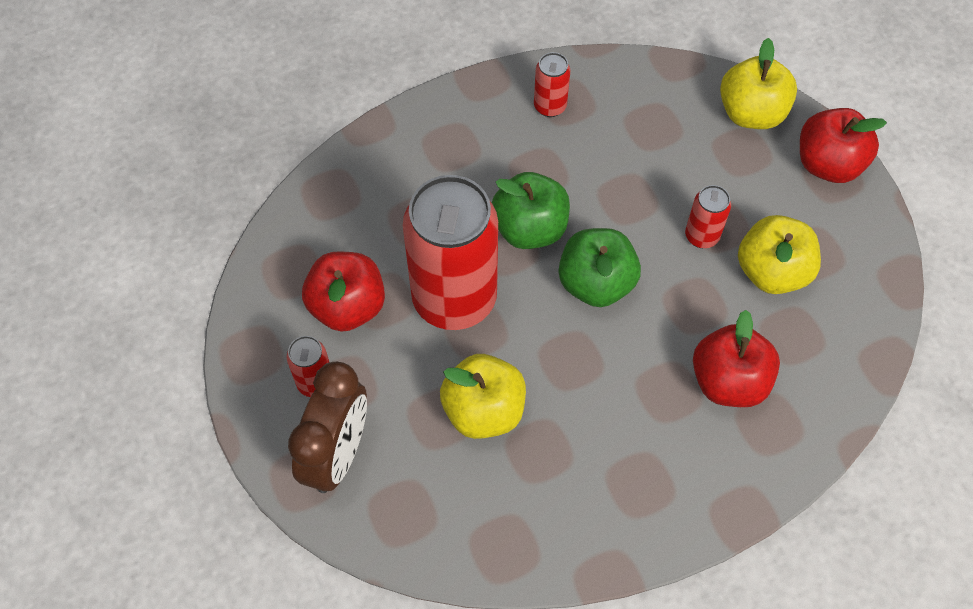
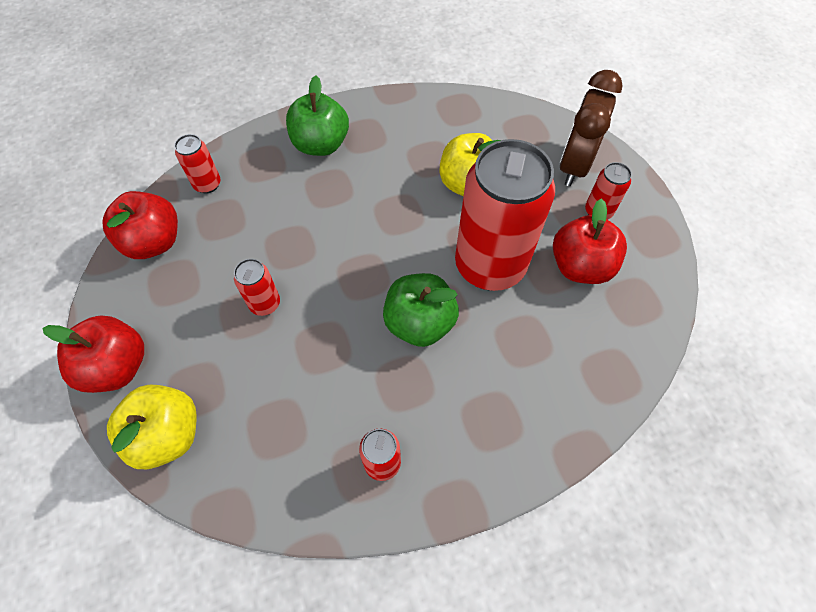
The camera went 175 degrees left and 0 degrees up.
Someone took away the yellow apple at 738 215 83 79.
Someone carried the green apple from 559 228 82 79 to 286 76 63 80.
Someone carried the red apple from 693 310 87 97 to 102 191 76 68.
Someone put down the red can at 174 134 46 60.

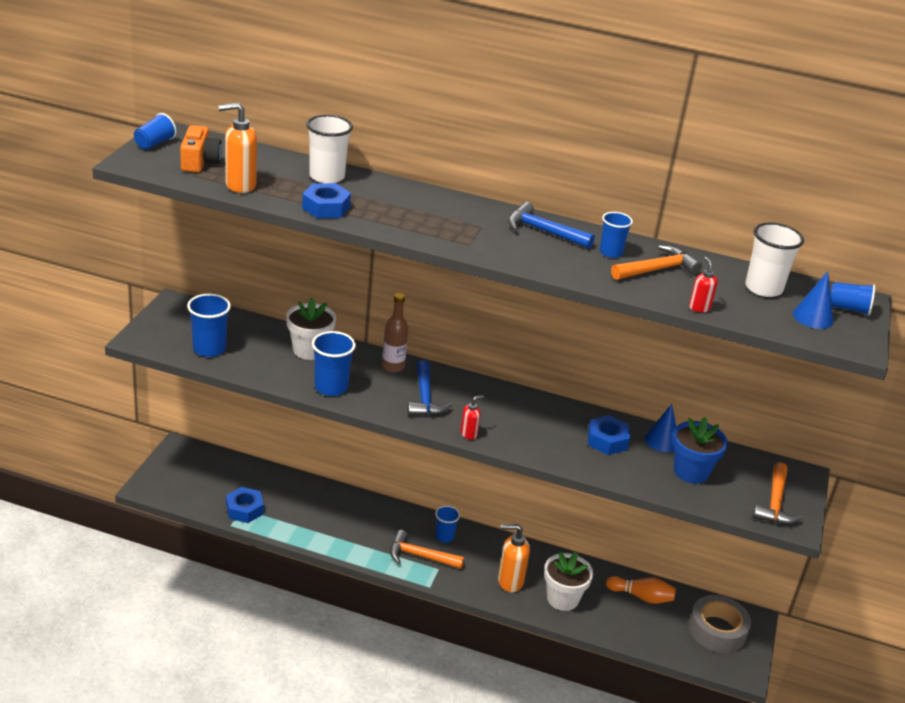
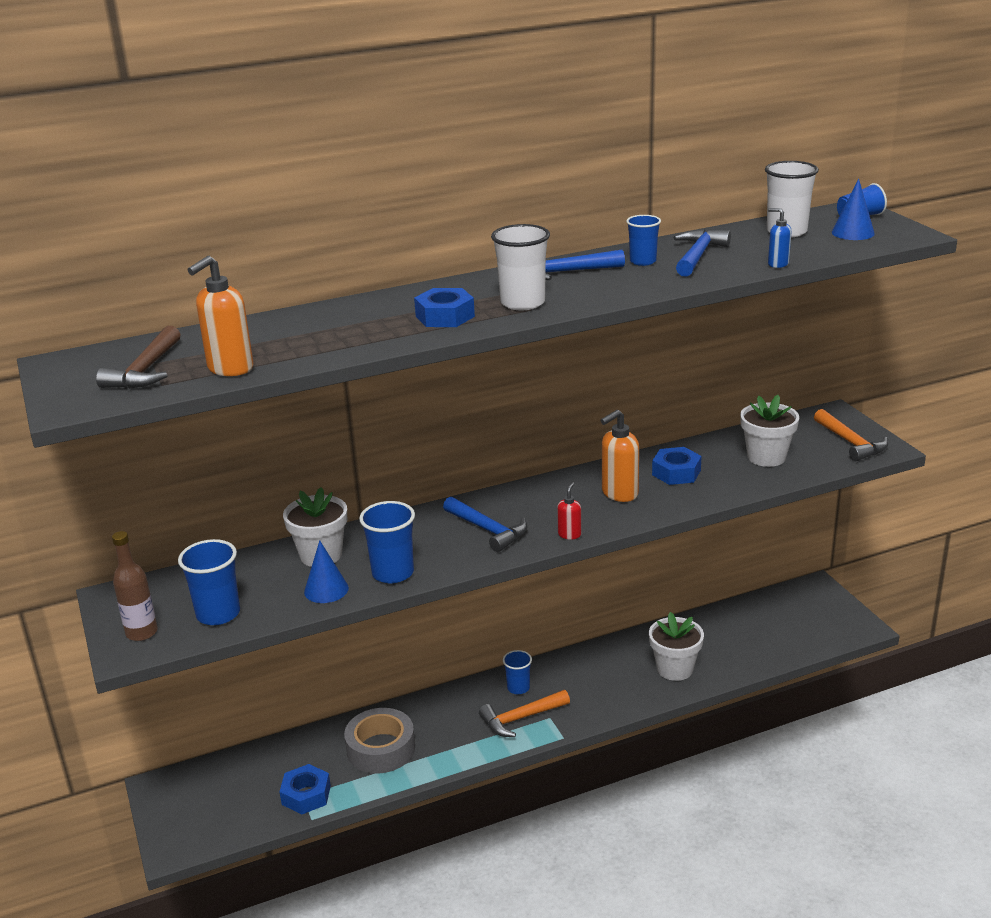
The camera went 35 degrees left and 5 degrees down.
Someone took away the blue cup at 134 113 43 37.
Someone carried the white cup from 306 115 47 68 to 491 224 59 86.
Someone swapped the orange camera at 180 125 42 48 for the brown hammer at 96 326 85 63.
Someone carried the blue nut from 302 183 49 35 to 414 288 61 39.
Someone repainted the orange hammer at 611 245 91 35, which became the blue hammer at 674 229 57 48.
Someone repainted the red soap dispenser at 689 257 29 55, which became the blue soap dispenser at 768 208 23 60.
Someone carried the brown bottle from 382 293 26 79 to 112 531 46 110.
Someone carried the blue cone from 645 404 31 48 to 304 540 45 63.
Someone repainted the blue flower pot at 673 417 55 67, which became the white flower pot at 740 395 59 72.
Someone carried the orange soap dispenser from 498 524 32 68 to 601 410 38 92.
Someone took away the orange bowling pin at 606 576 70 28.
Someone carried the grey tape from 689 595 62 58 to 344 708 71 65.

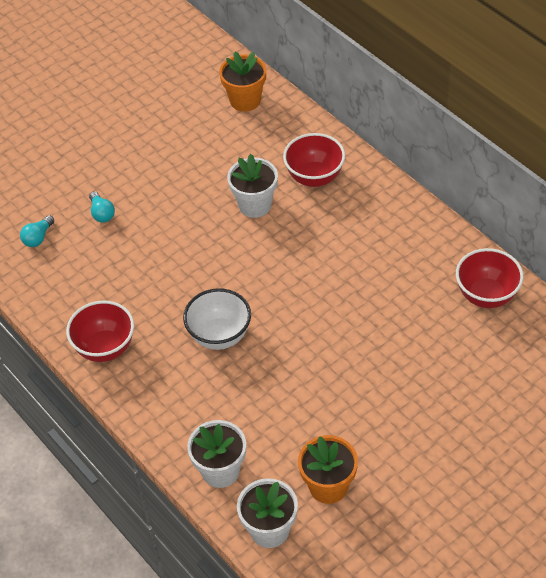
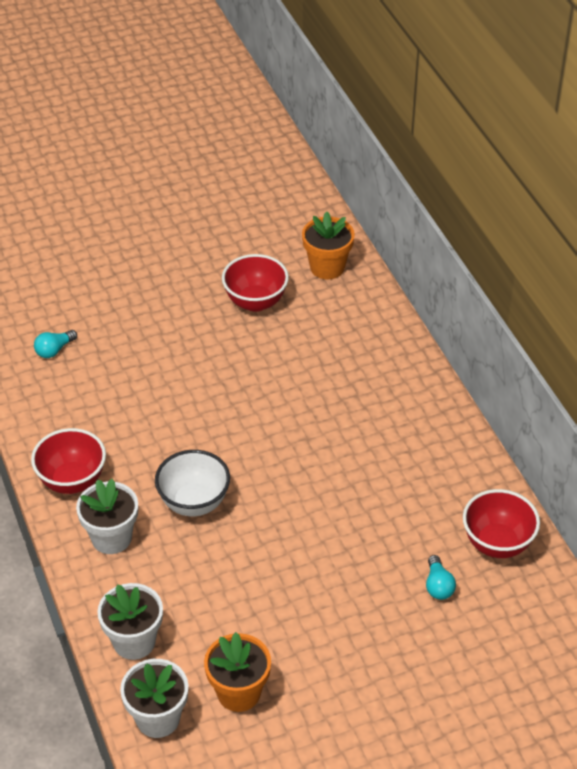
The camera went 15 degrees right and 5 degrees down.
Someone carried the red bowl from 283 133 62 54 to 222 254 67 58.
Someone carried the white flower pot from 227 154 51 64 to 76 479 62 75.
Someone carried the turquoise light bulb from 89 191 26 32 to 426 555 30 45.

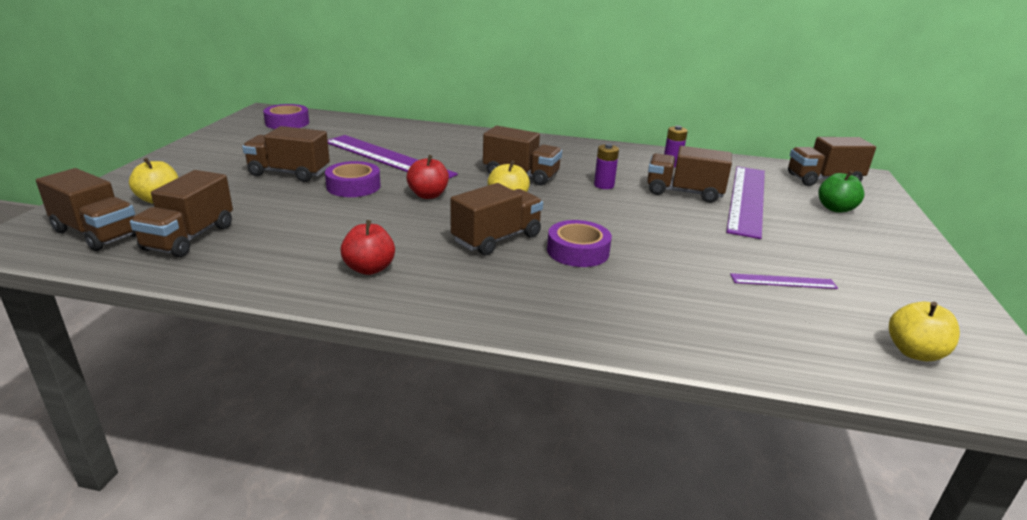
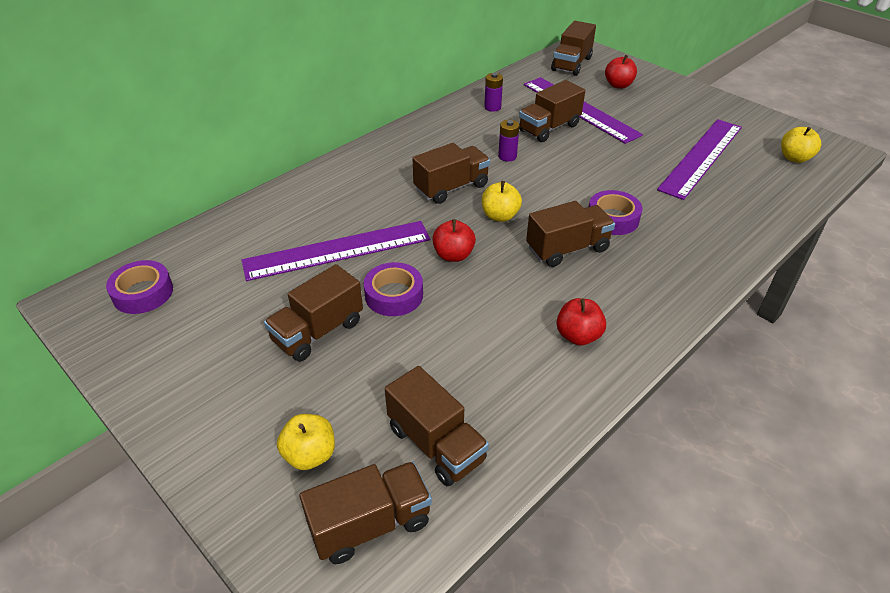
The camera went 55 degrees left and 15 degrees up.
Someone repainted the green apple at 818 171 46 42, which became the red apple at 605 55 32 34.
Someone rotated the brown truck at 450 183 93 72 by 75 degrees clockwise.
Someone scaled the purple ruler at 730 273 108 16 by 2.21.

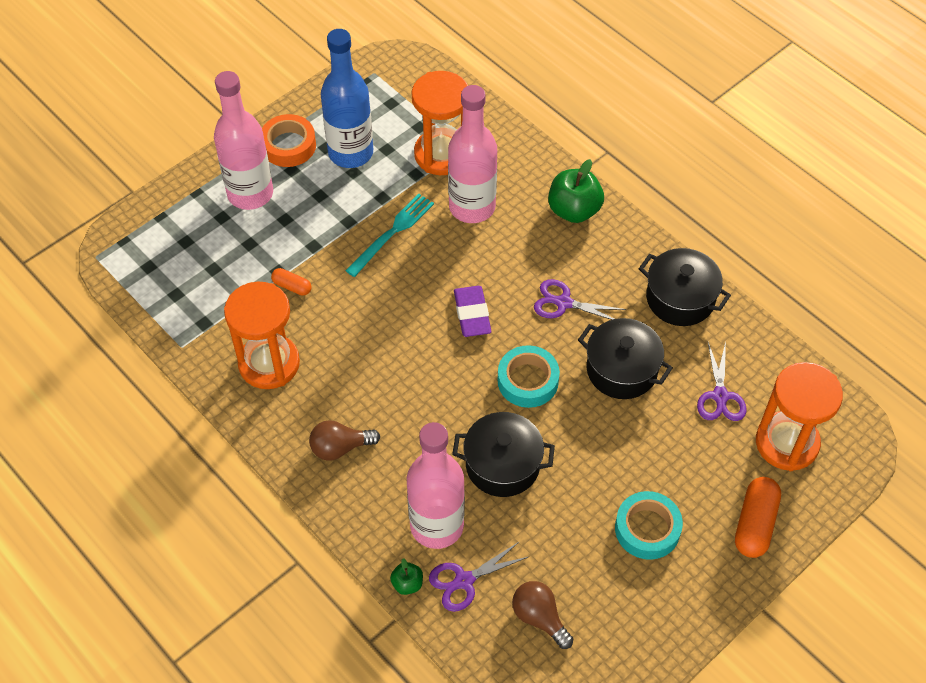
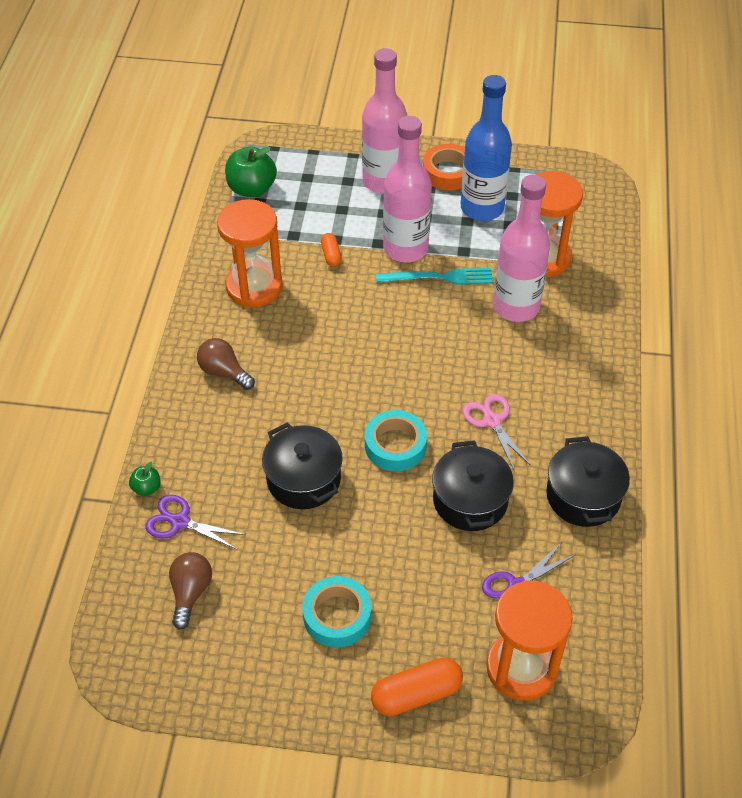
The camera went 50 degrees right and 5 degrees down.
Someone carried the green apple from 548 159 56 64 to 225 147 52 50.
Someone repainted the purple scissors at 534 279 92 41, which became the pink scissors at 463 394 68 77.
Someone took away the purple eraser at 454 286 37 51.
Someone carried the pink bottle from 407 422 58 127 to 383 116 49 146.

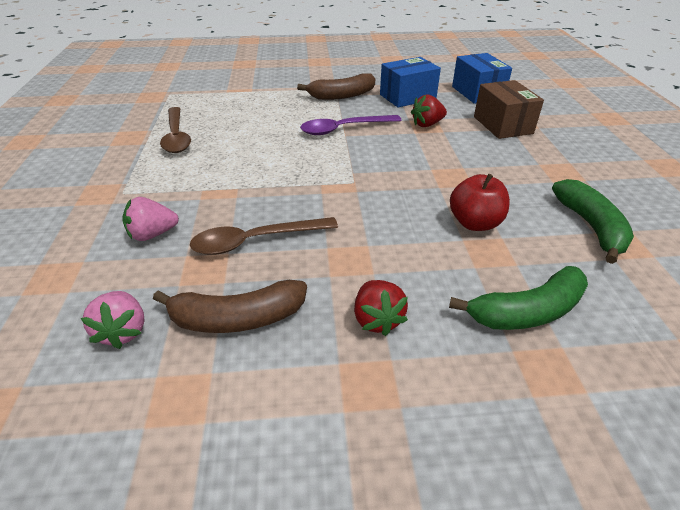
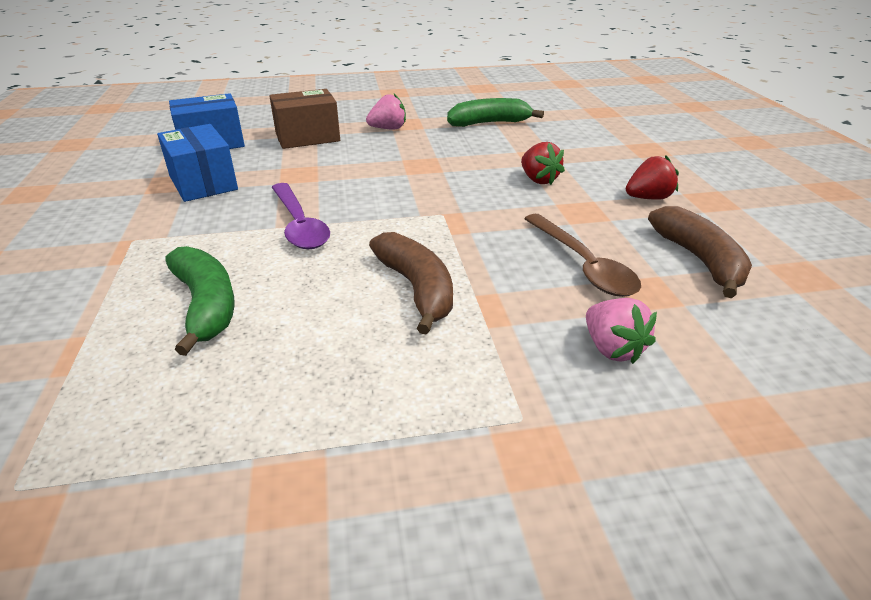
The camera went 95 degrees left and 5 degrees down.
Someone carried the brown banana from 297 74 78 26 to 369 232 84 103.
Someone carried the red strawberry from 411 94 36 33 to 521 142 44 43.
Someone took away the brown spoon at 160 107 31 46.
Someone took away the red apple at 450 174 60 57.
Someone carried the green banana from 449 266 139 64 to 165 246 70 110.
Someone carried the pink strawberry from 81 291 64 58 to 366 94 40 35.

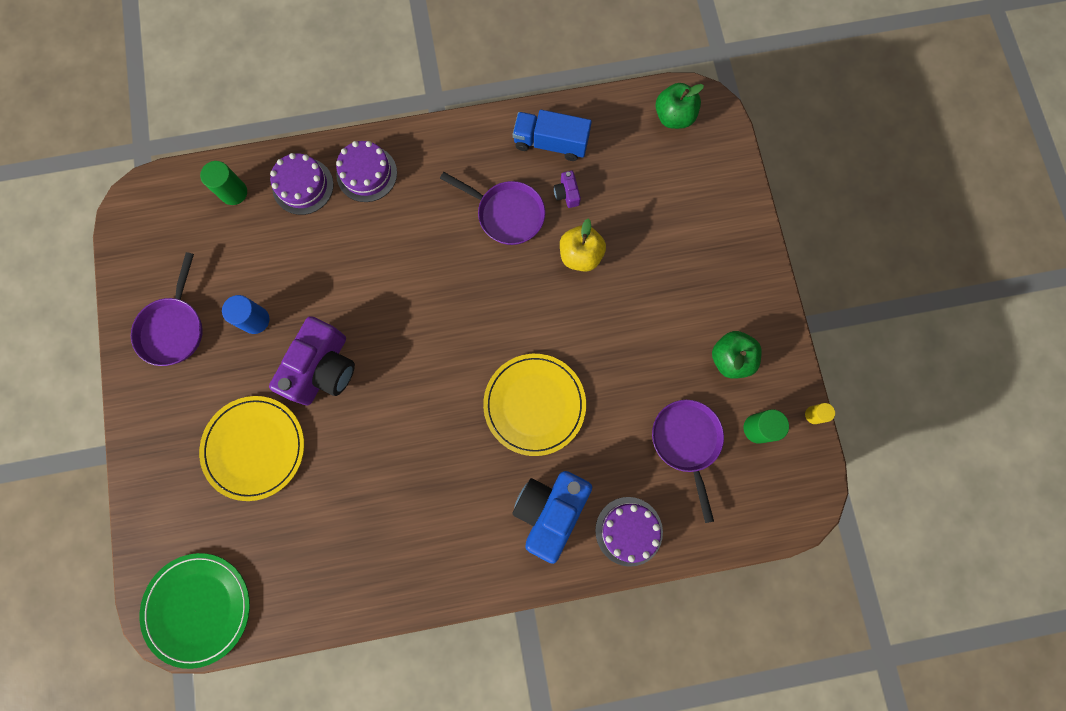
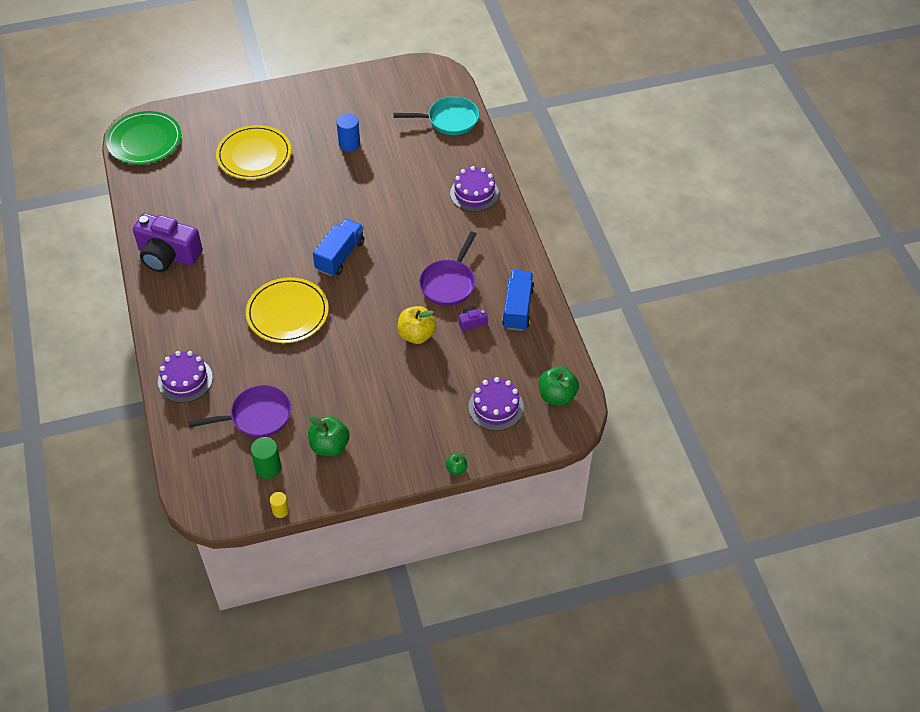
The camera went 85 degrees right and 25 degrees down.
Someone carried the purple cake from 270 153 64 62 to 468 377 56 54.
Someone swapped the green cylinder at 200 161 47 44 for the turquoise pan at 394 96 85 39.
Someone took away the purple pan at 131 252 72 114.
Someone carried the purple camera from 269 316 86 90 to 133 213 70 59.
Someone took away the blue camera at 512 471 80 93.
Someone put down the blue truck at 313 219 52 57.
Someone put down the green apple at 446 452 21 23.

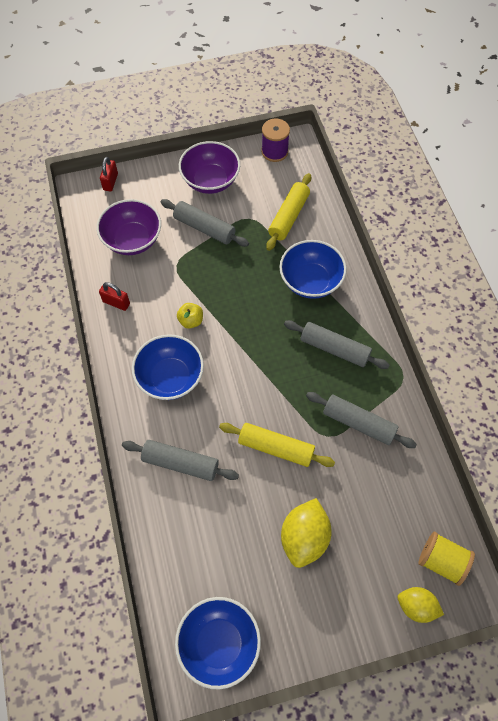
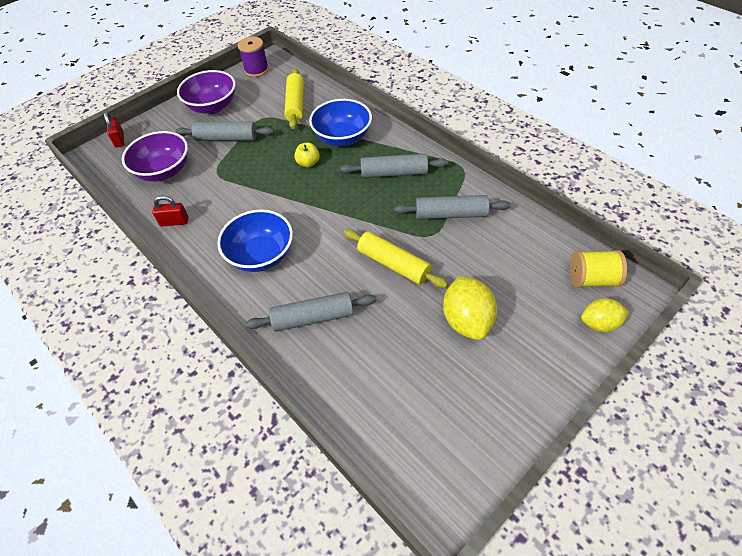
The camera went 25 degrees left and 10 degrees down.
Someone carried the yellow apple from 177 303 26 25 to 294 143 26 24.
Someone rotated the yellow rolling pin at 219 423 116 44 by 45 degrees clockwise.
Someone took away the blue bowl at 175 597 86 92.

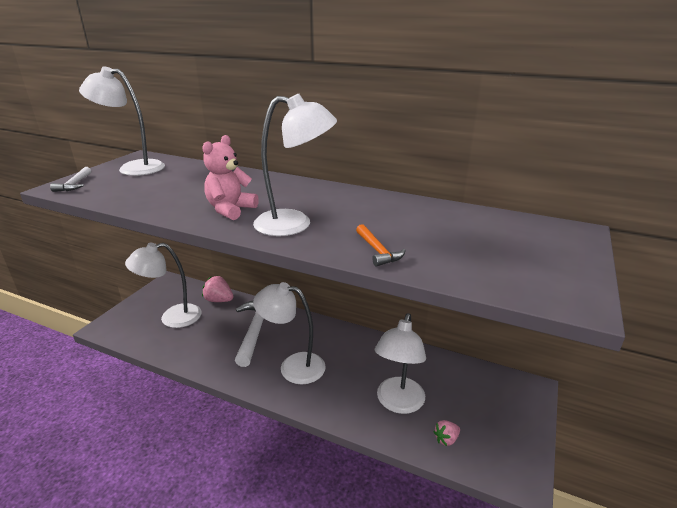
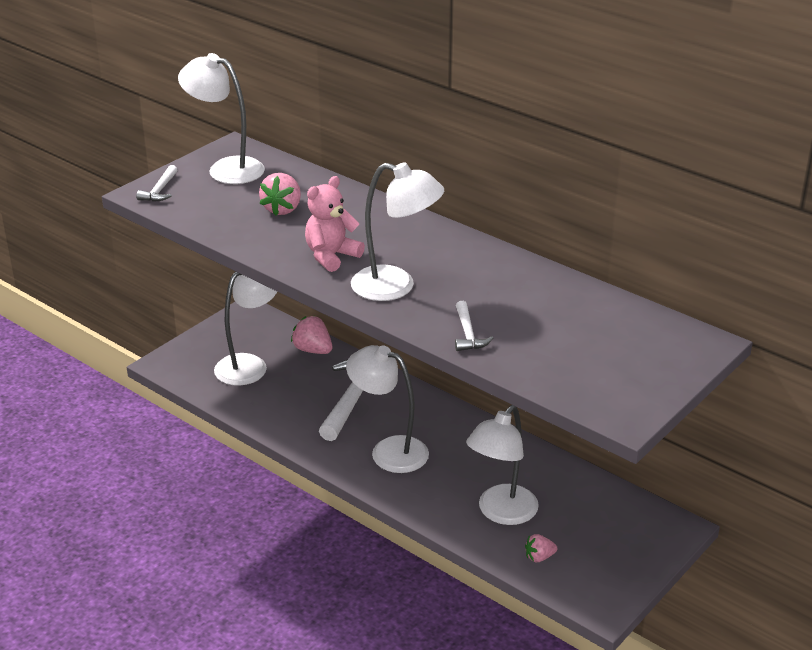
The camera went 15 degrees right and 5 degrees up.
Someone repainted the orange hammer at 356 224 50 43, which became the white hammer at 455 301 38 50.
Someone rotated the white lamp at 125 243 77 85 by 135 degrees clockwise.
Someone put down the pink strawberry at 259 173 42 43.

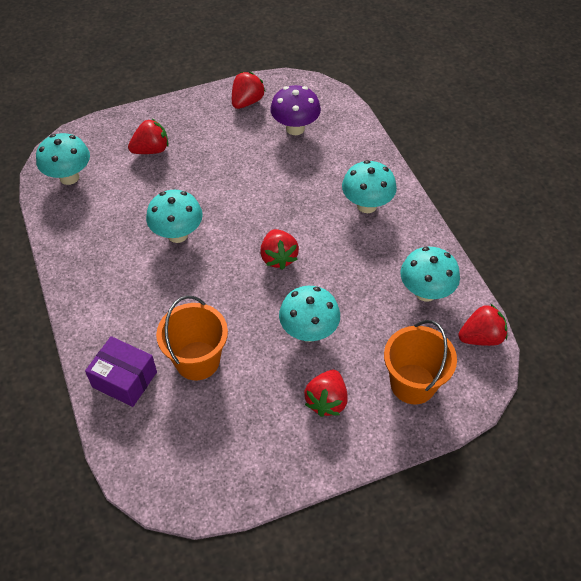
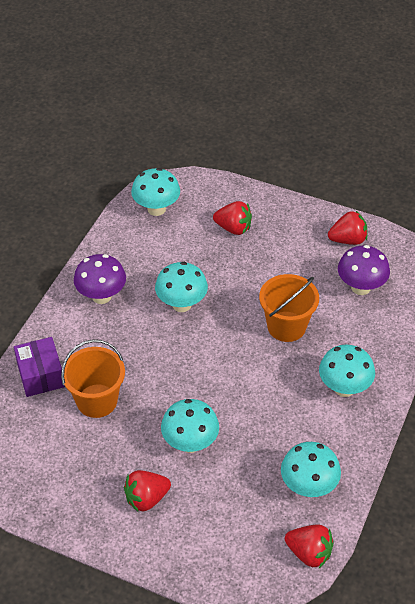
The camera went 45 degrees right and 5 degrees down.
Someone took away the red strawberry at 260 229 39 41.
Someone carried the orange bucket from 384 320 73 84 to 259 274 60 68.
Someone put down the purple mushroom at 74 254 52 50.

